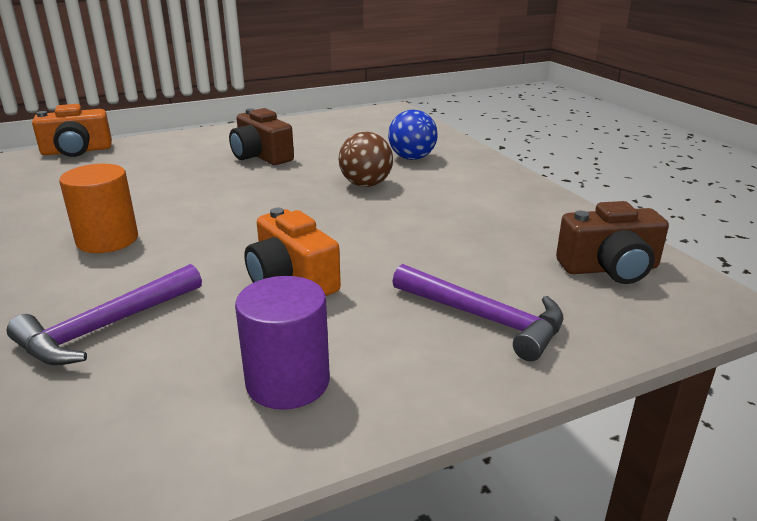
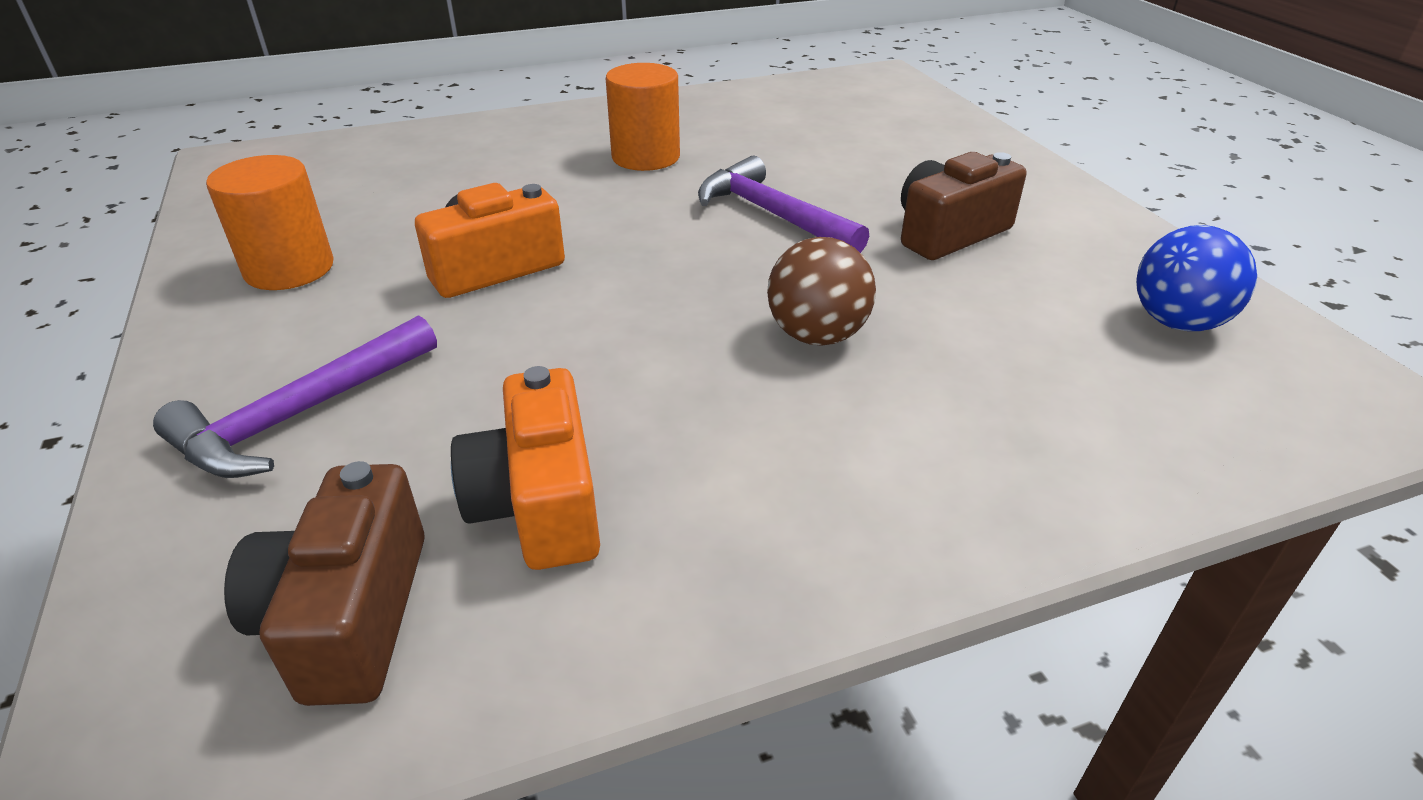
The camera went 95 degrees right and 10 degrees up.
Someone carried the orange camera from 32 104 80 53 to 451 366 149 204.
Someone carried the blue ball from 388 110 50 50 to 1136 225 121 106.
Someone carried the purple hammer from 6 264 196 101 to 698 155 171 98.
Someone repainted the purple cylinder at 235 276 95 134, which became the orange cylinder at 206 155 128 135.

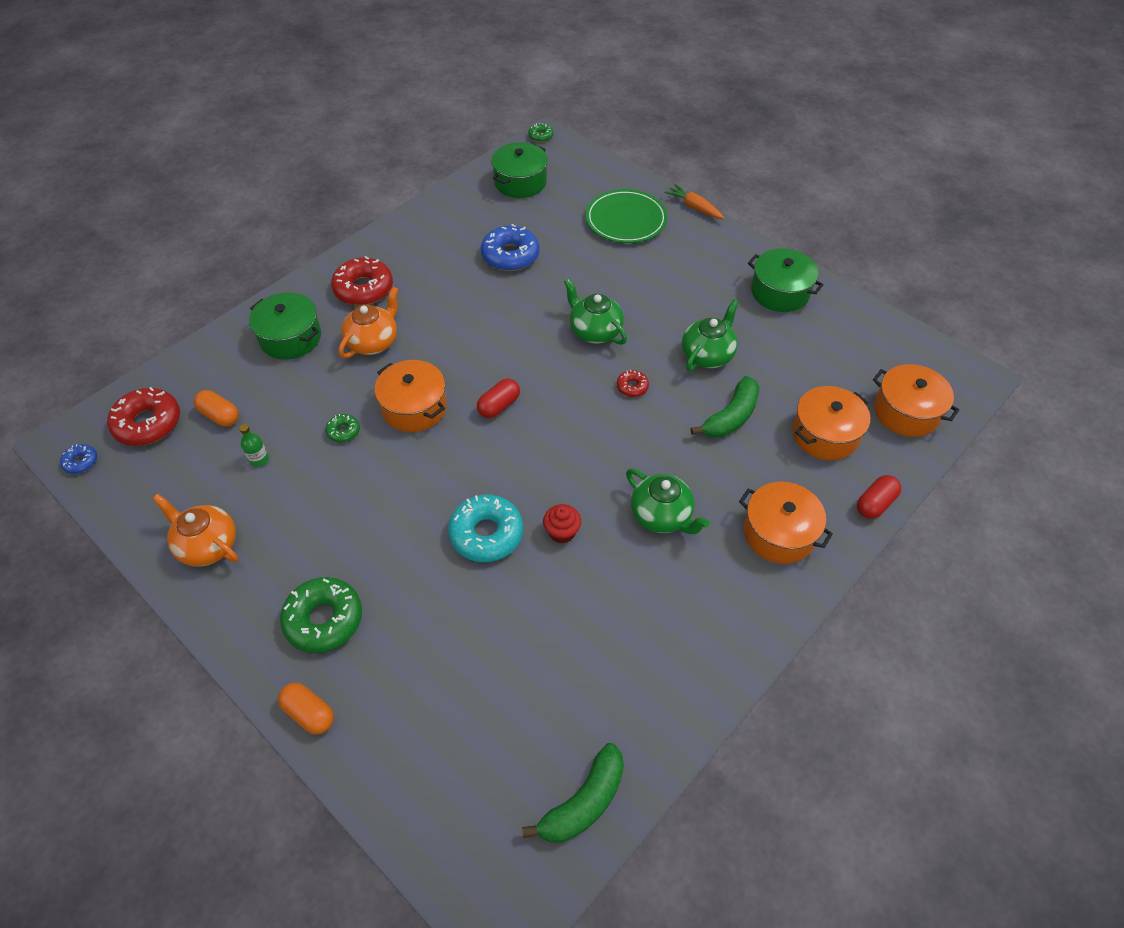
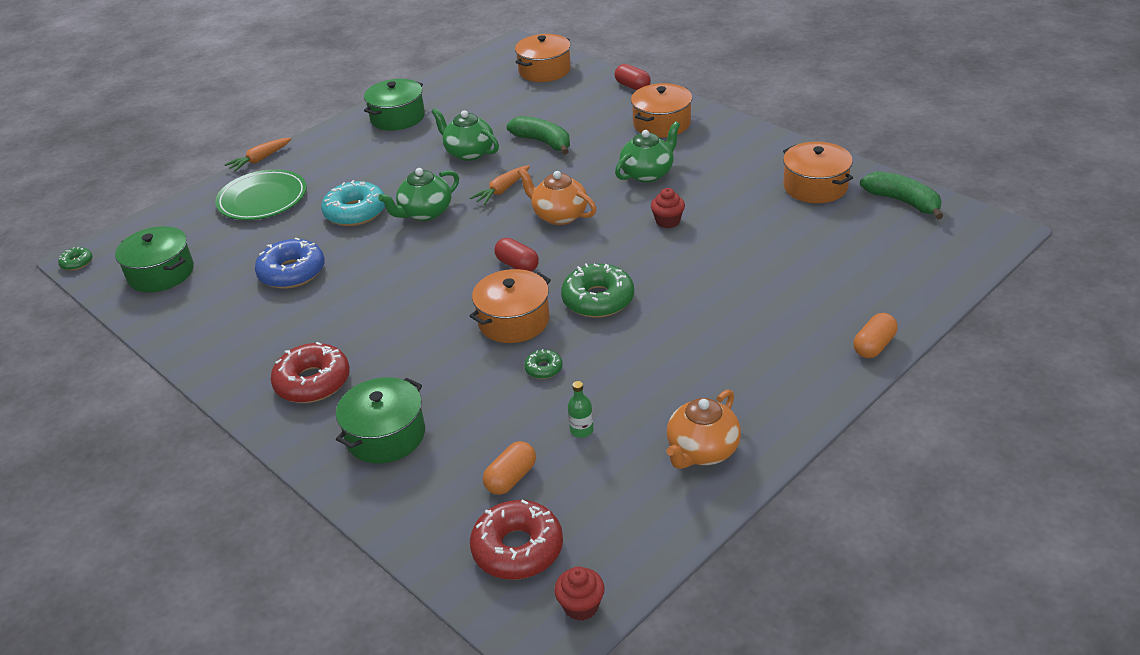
The camera went 85 degrees left and 15 degrees down.
Someone carried the orange teapot from 339 287 60 71 to 517 167 79 58.
Someone swapped the red donut at 617 370 32 27 for the orange carrot at 470 165 60 40.
Someone carried the orange pot from 792 386 79 74 to 783 142 70 61.
Someone swapped the blue donut at 60 444 37 30 for the red cupcake at 554 566 51 55.
Someone carried the turquoise donut from 448 495 75 67 to 321 180 64 46.
Someone carried the green donut from 280 577 82 76 to 561 263 73 55.

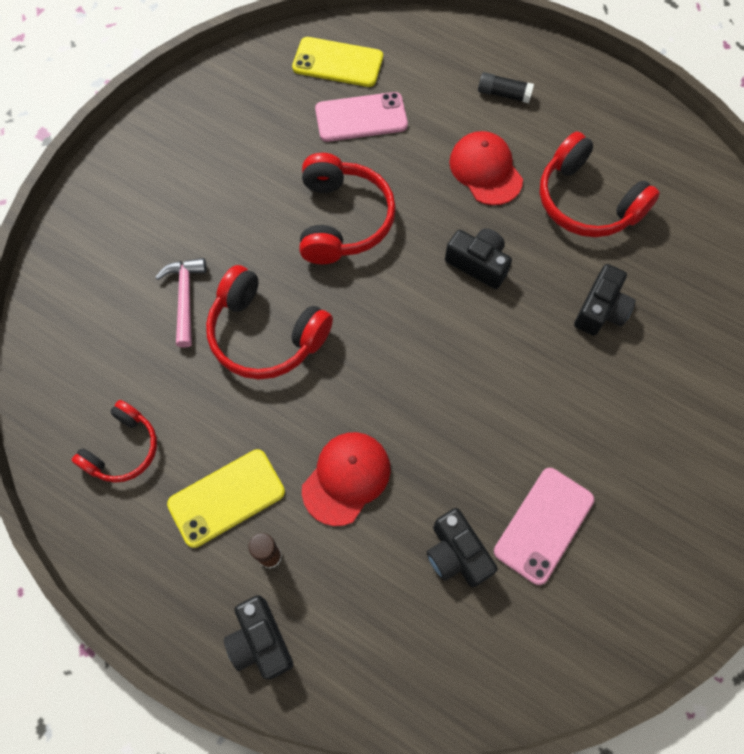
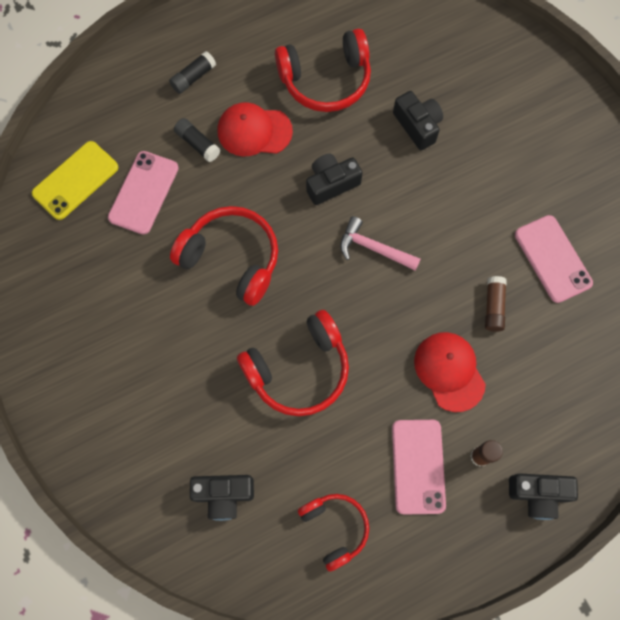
The camera went 60 degrees left and 5 degrees up.
Someone carried the pink hammer from 155 258 52 90 to 340 216 81 55.
Someone repainted the yellow phone at 167 449 118 99, which became the pink phone at 392 420 54 94.
Someone carried the black camera from 427 508 71 79 to 190 475 64 46.
Someone put down the black glue stick at 174 118 46 44.
Someone put down the brown glue stick at 485 276 22 56.

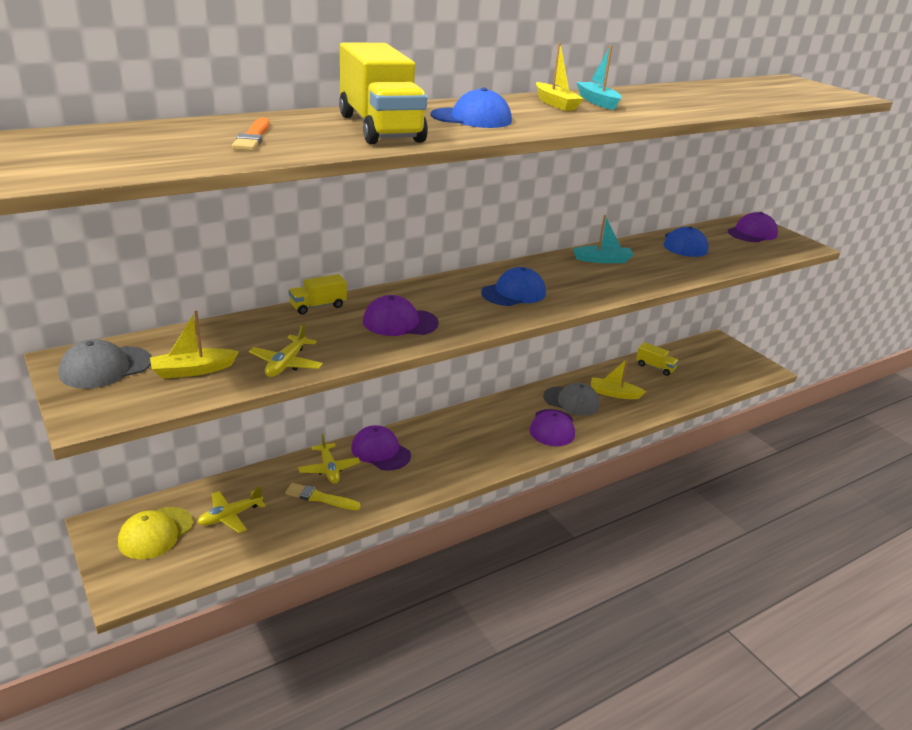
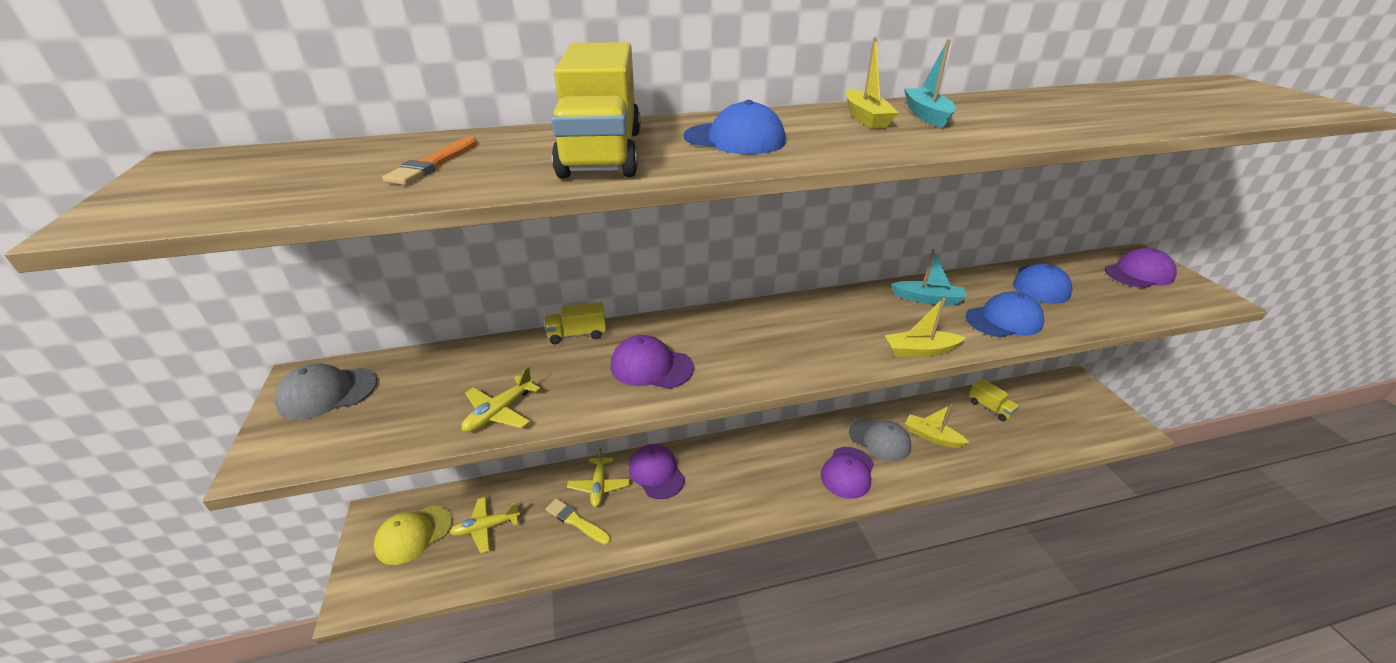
The camera went 20 degrees right and 5 degrees up.
Someone carried the blue cap from 481 267 65 39 to 966 291 78 46.
Someone carried the yellow boat from 150 311 89 68 to 884 298 82 59.

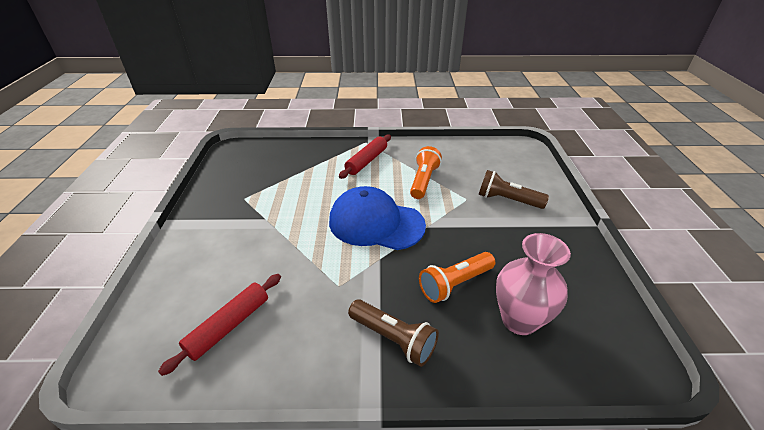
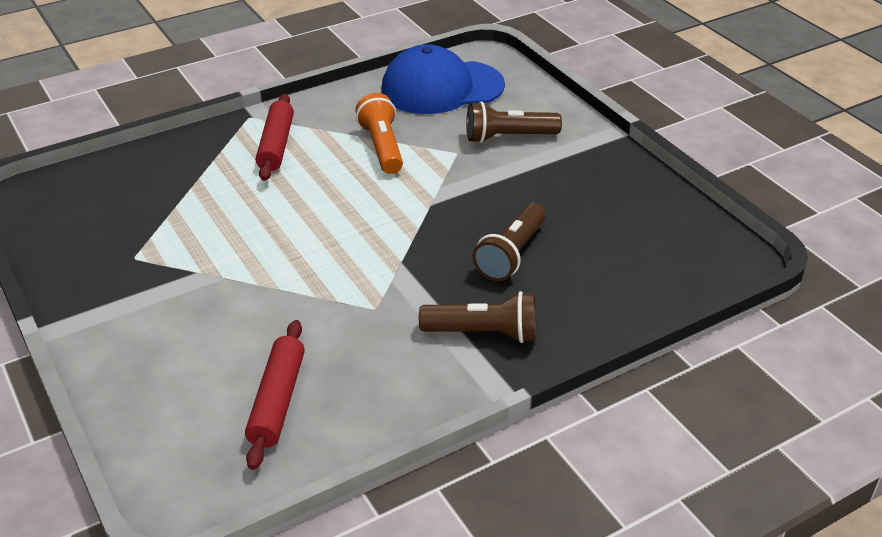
The camera went 30 degrees left and 0 degrees up.
Someone carried the blue cap from 329 186 97 64 to 382 44 123 70.
Someone took away the pink vase at 496 233 75 102.
Someone repainted the orange flashlight at 419 252 76 51, which became the brown flashlight at 472 203 74 78.

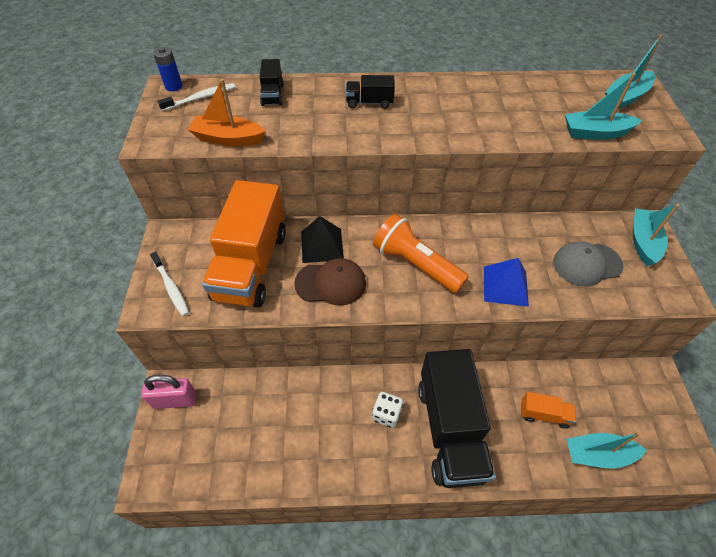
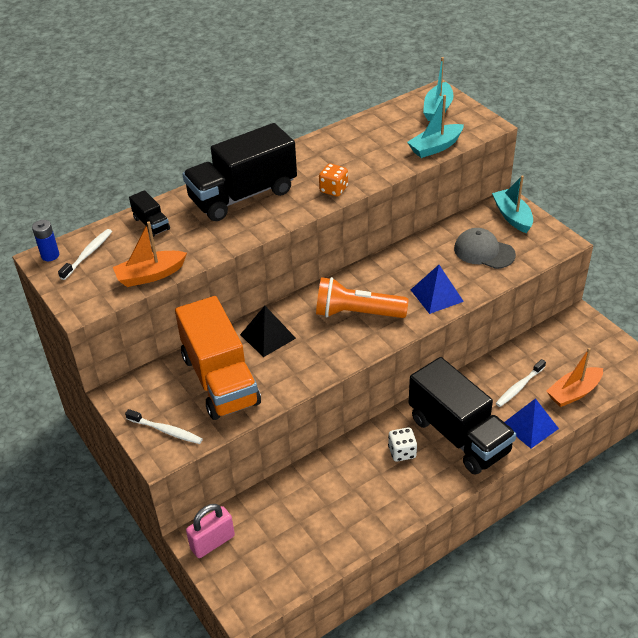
The camera went 30 degrees left and 10 degrees down.
Someone scaled the black truck at 346 75 49 34 by 2.33.
Someone rotated the grey cap at 553 241 71 46 by 75 degrees clockwise.
Someone took away the brown cap at 294 258 72 48.
Someone swapped the orange truck at 521 392 55 37 for the white toothbrush at 496 359 50 48.
Someone repainted the turquoise boat at 566 432 81 37, which became the orange boat at 546 348 57 59.
Someone put down the orange dice at 319 164 29 33.
Someone put down the blue pyramid at 504 398 55 51.

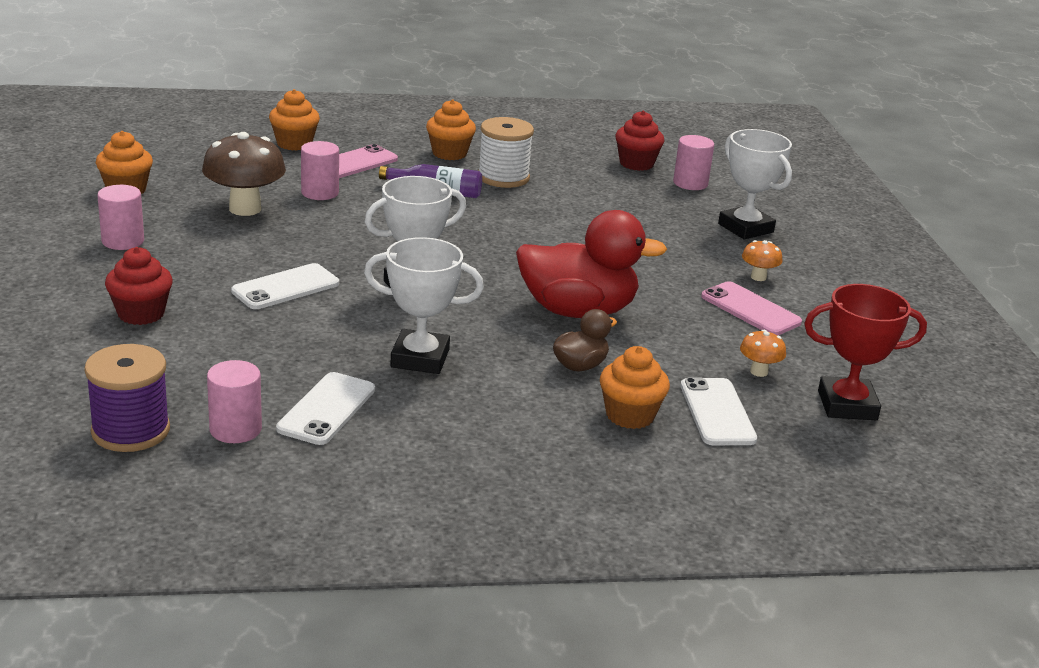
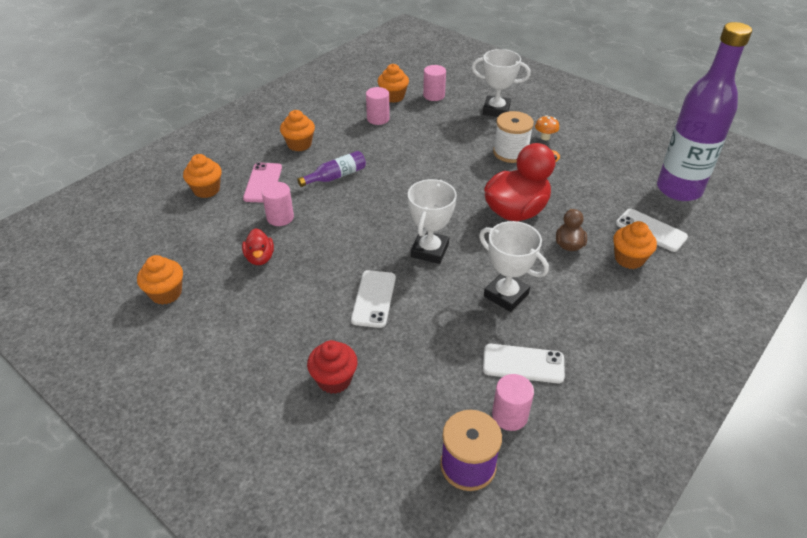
The camera went 40 degrees left and 15 degrees up.
Someone repainted the red cupcake at 615 111 50 60, which became the orange cupcake at 378 64 31 39.
Someone carried the white spool from 478 117 56 71 to 493 111 41 52.
Someone swapped the brown mushroom at 202 132 84 84 for the red duck at 242 228 32 37.
Someone carried the pink cylinder from 97 185 47 65 to 366 87 24 38.
Someone rotated the white trophy at 364 237 120 137 by 75 degrees clockwise.
Someone took away the pink phone at 701 281 101 54.
Someone swapped the red trophy at 804 284 123 136 for the purple bottle at 657 22 95 179.
Someone took away the orange mushroom at 740 330 46 47.
Someone rotated the white phone at 276 372 99 73 by 60 degrees counterclockwise.

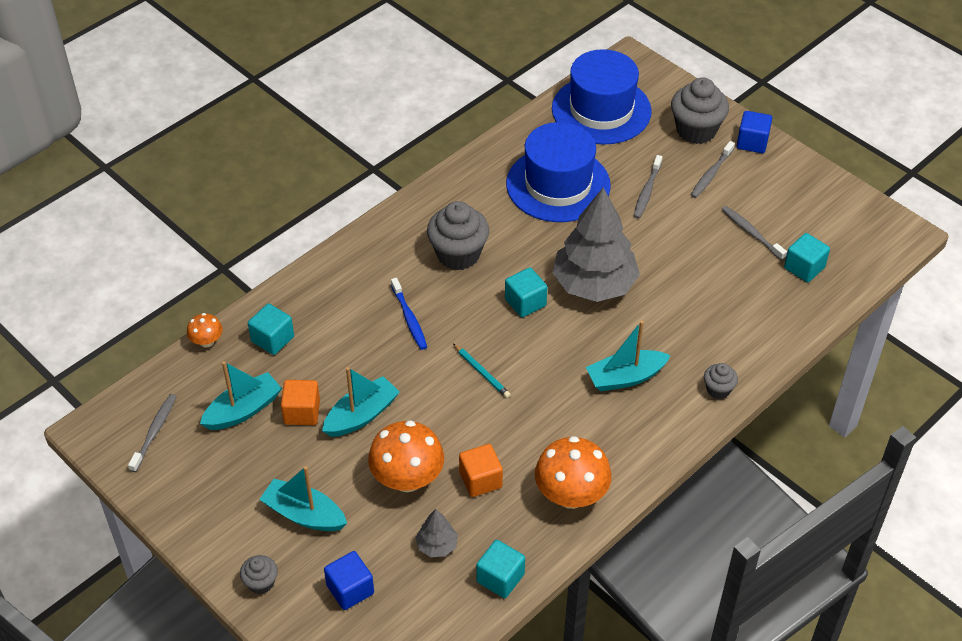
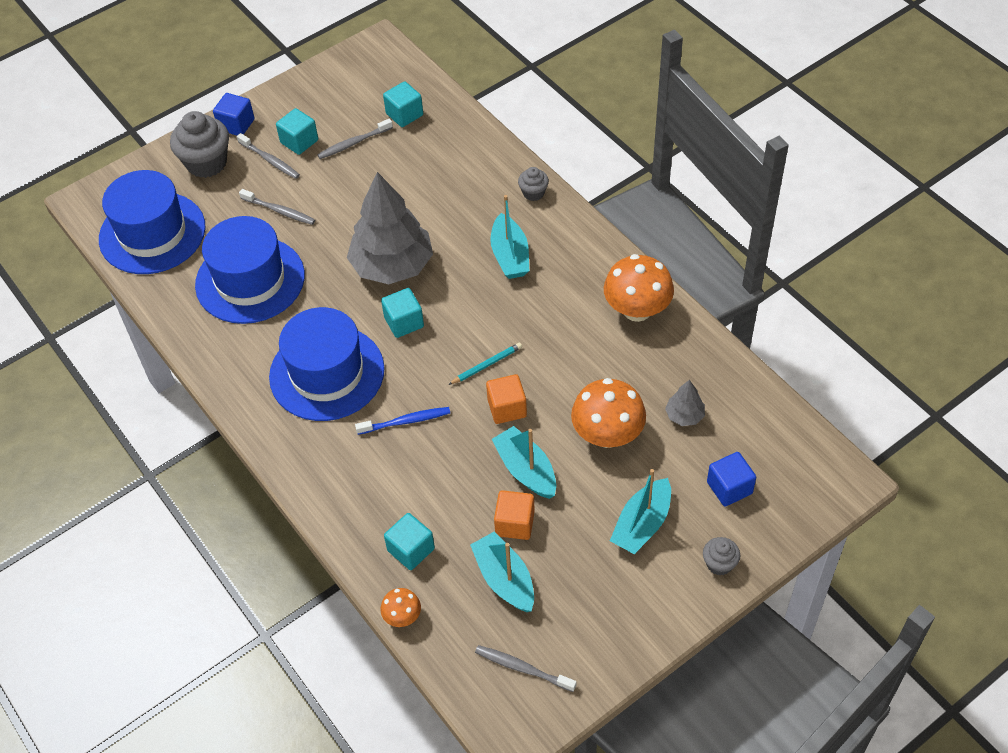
The camera went 80 degrees left and 5 degrees up.
Someone swapped the grey cupcake at 427 201 62 69 for the blue hat at 269 307 116 114.
Someone carried the orange cube from 459 444 44 53 to 486 374 41 50.
Someone carried the turquoise cube from 476 540 49 58 to 276 108 42 47.

